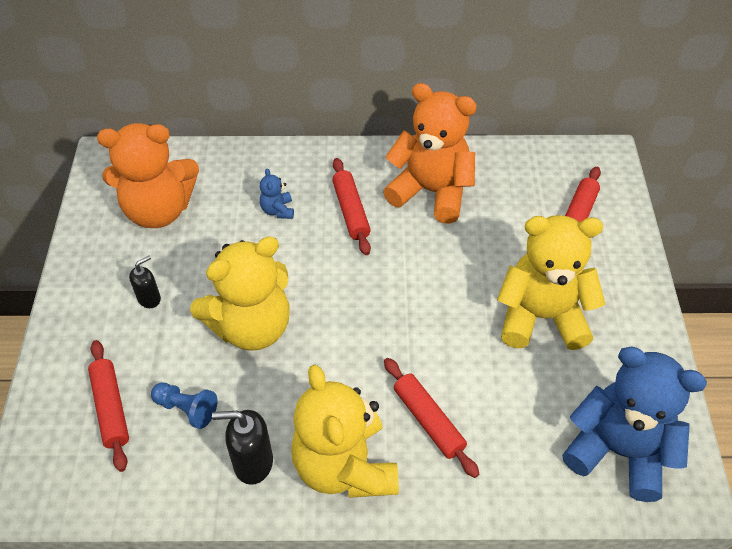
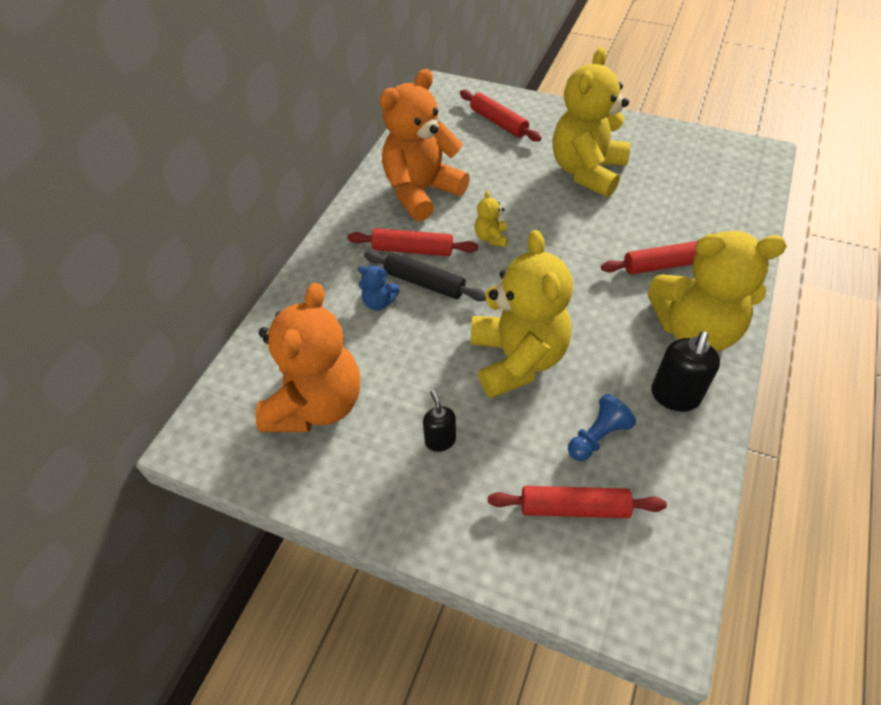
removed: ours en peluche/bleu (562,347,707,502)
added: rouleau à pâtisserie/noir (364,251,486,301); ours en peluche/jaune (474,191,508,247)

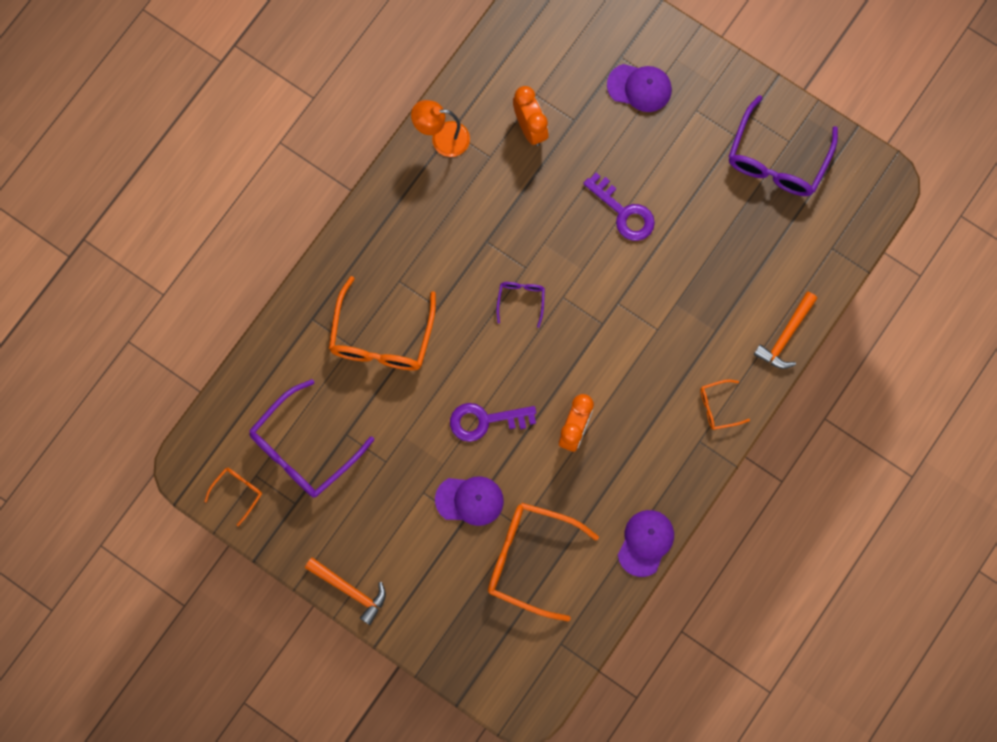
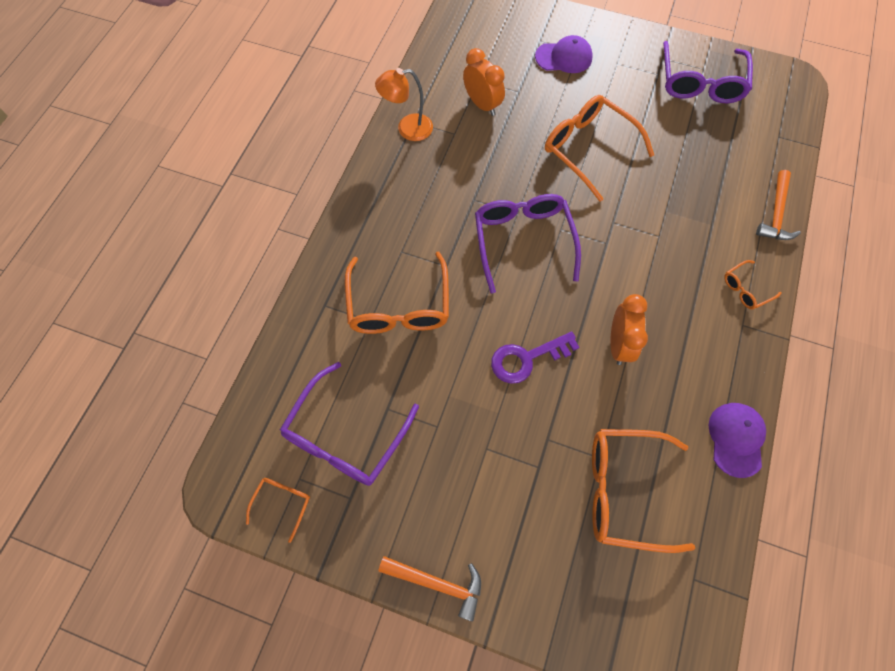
removed: casquette/violet (435,476,504,526)
replaced: clé/violet (583,173,655,241) to lunettes/orange (545,95,654,202)
resized: lunettes/violet (496,282,545,328) = (475,194,581,293) x2.10

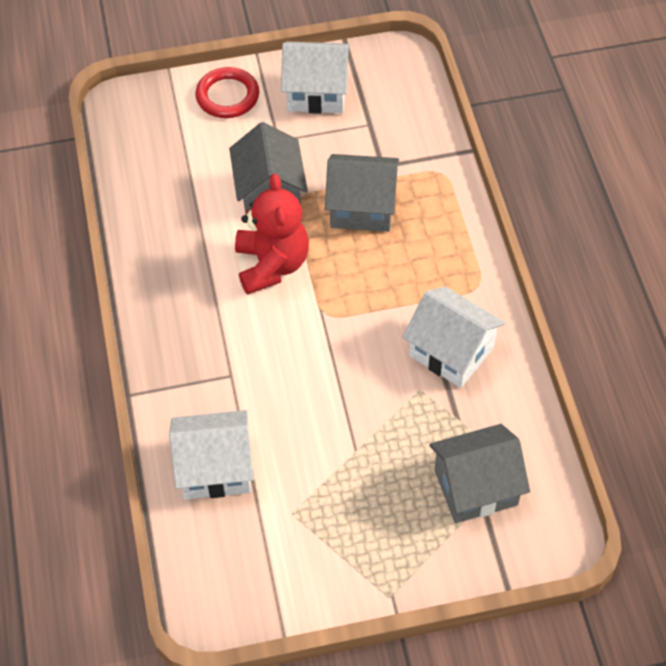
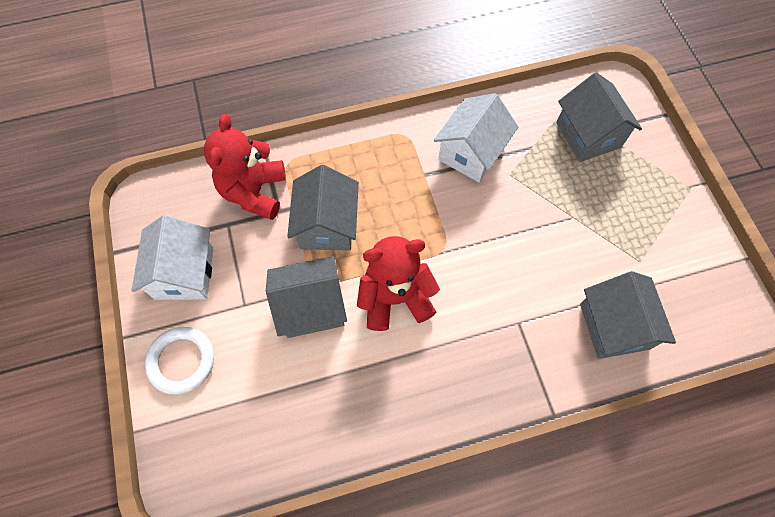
added: ours en peluche/rouge (204,114,286,220)
recoloured: maison/blanc (169,410,254,500) to maison/gris (580,271,676,359); anneau/rouge (195,67,259,118) to anneau/blanc (145,327,214,395)

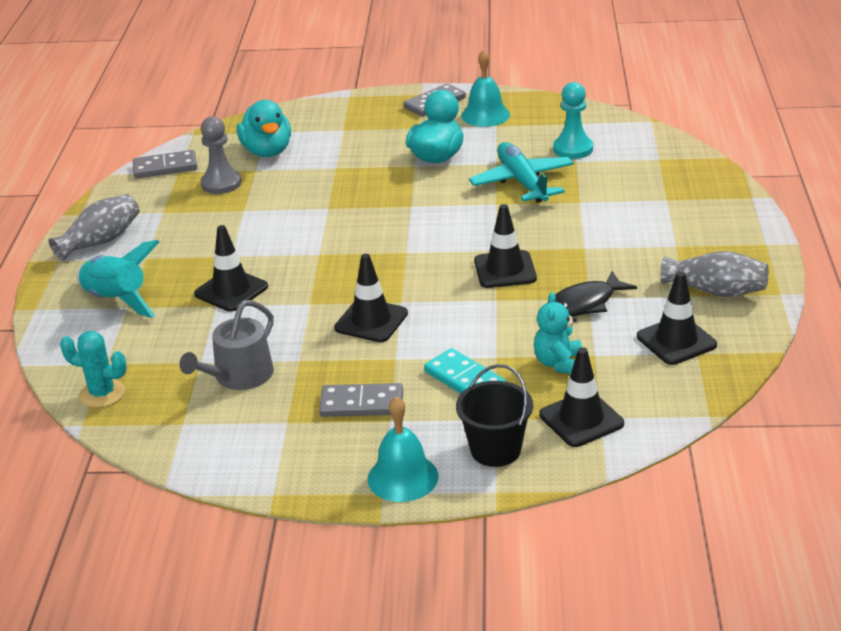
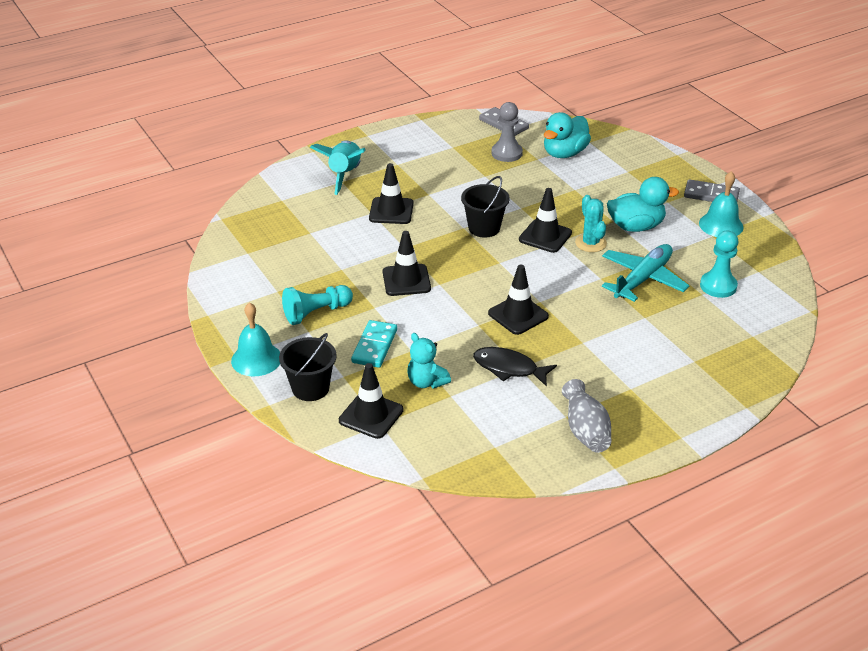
removed: vase/gris (49,194,140,261); arrosoir/gris (179,300,274,390)
added: seau/noir (461,176,510,238)
moved: cactus/turquoise (60,331,127,408) to (575,195,607,252); cône de chantier/noir (637,271,717,365) to (519,188,572,253)
replaced: domino/gris (319,383,403,417) to pion/turquoise (282,285,353,325)
turned: ours en peluche/turquoise (534,292,582,374) = (407,333,451,389) 105 degrees counterclockwise

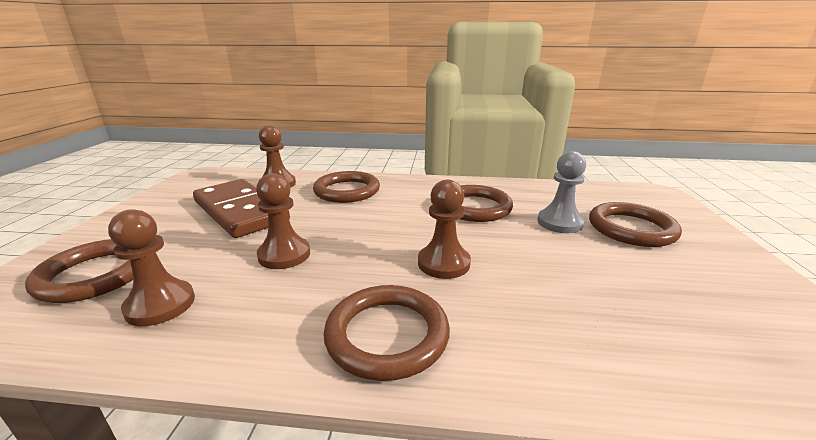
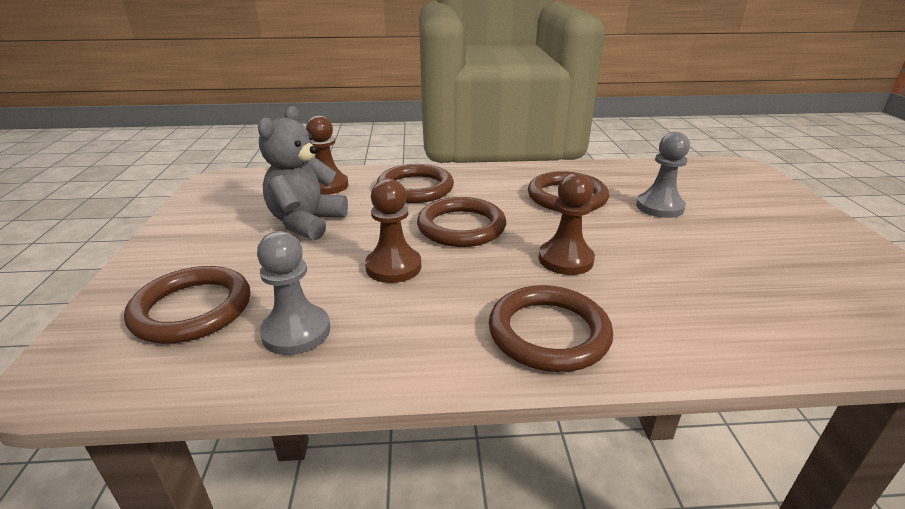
moved: anneau/marron (589,202,682,247) to (417,197,506,247)
replaced: domino/marron (193,179,290,238) to ours en peluche/gris (258,106,348,240)
recoloured: pion/marron (108,209,195,326) to pion/gris (257,231,330,355)

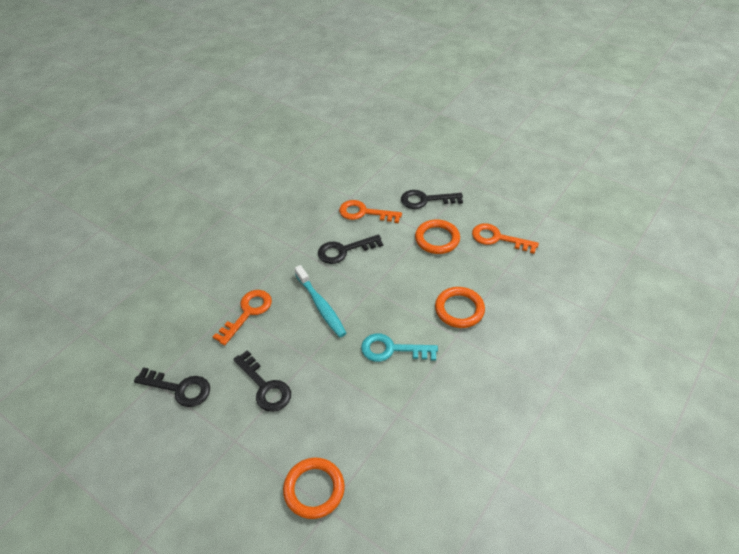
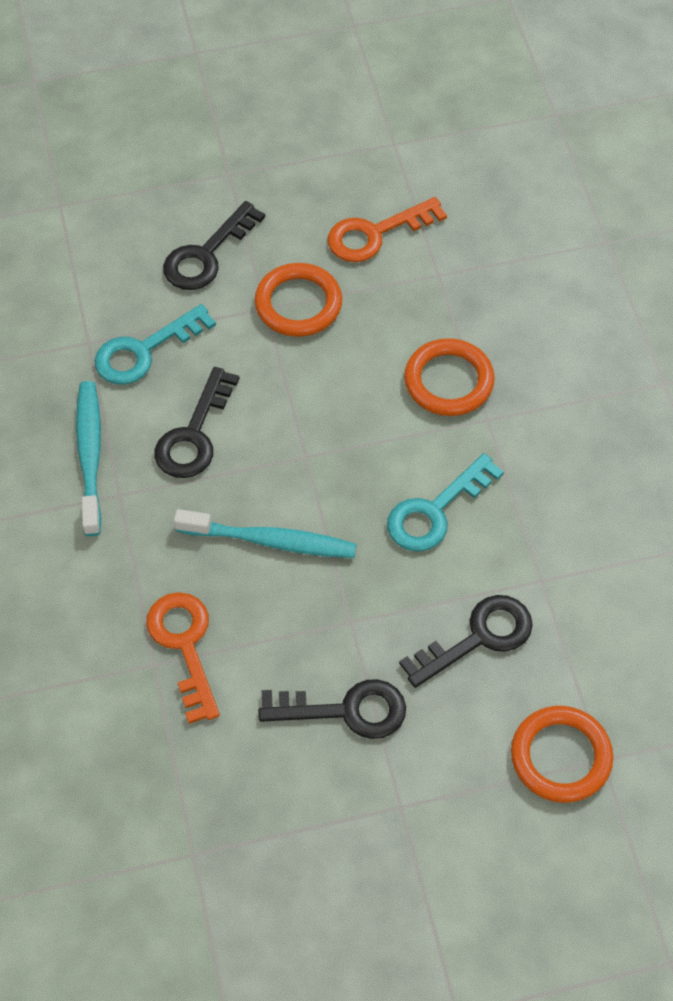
added: brosse à dents/turquoise (76,381,102,536)
moved: clé/noir (134,367,210,407) to (399,595,533,688)
recoloured: clé/orange (339,200,402,223) to clé/turquoise (94,304,216,385)

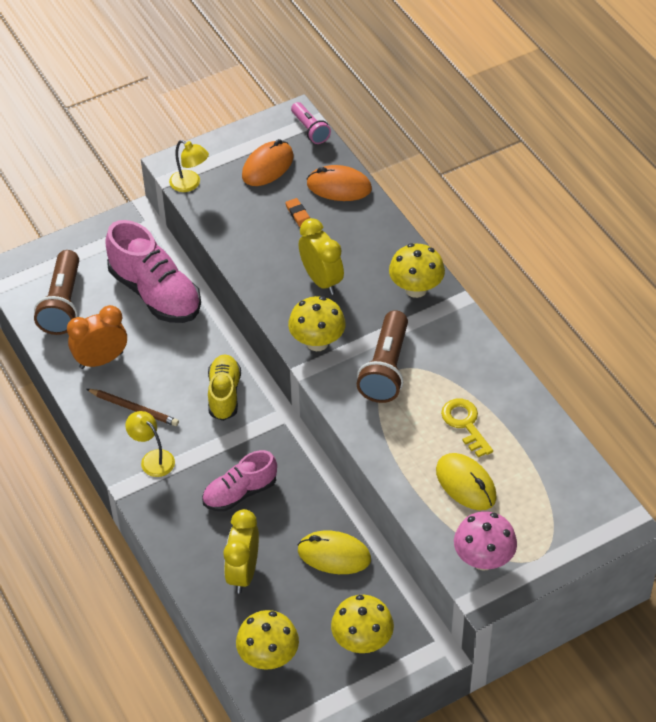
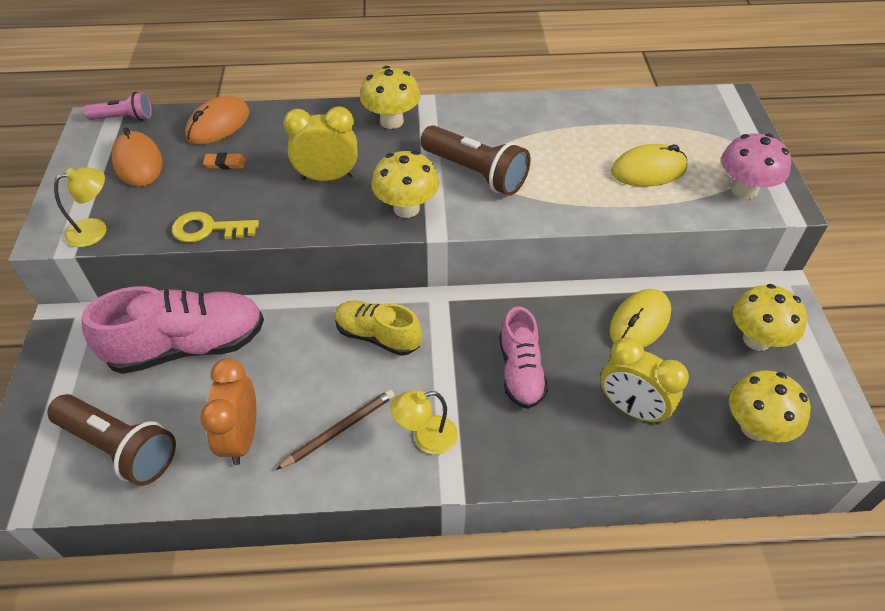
moved: clé/jaune (441,399,493,457) to (172,211,259,243)

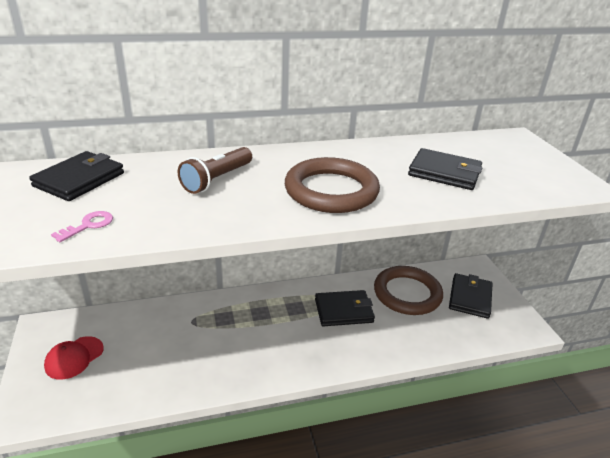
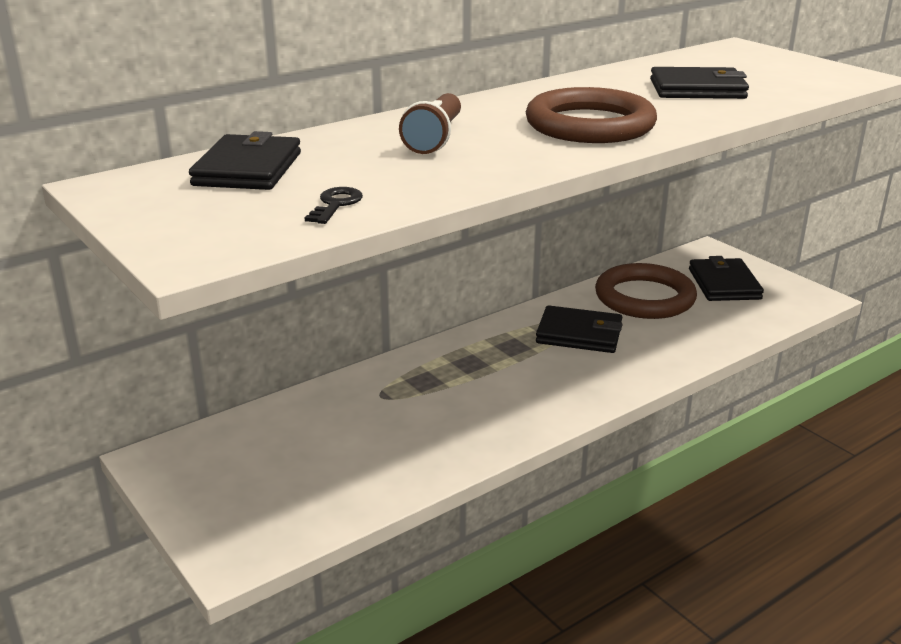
removed: casquette/rouge (44,336,104,380)
recoloured: clé/rose (51,211,113,242) to clé/noir (305,187,363,224)
turned: portefeuille/noir (315,290,375,326) = (536,305,623,353) 45 degrees clockwise

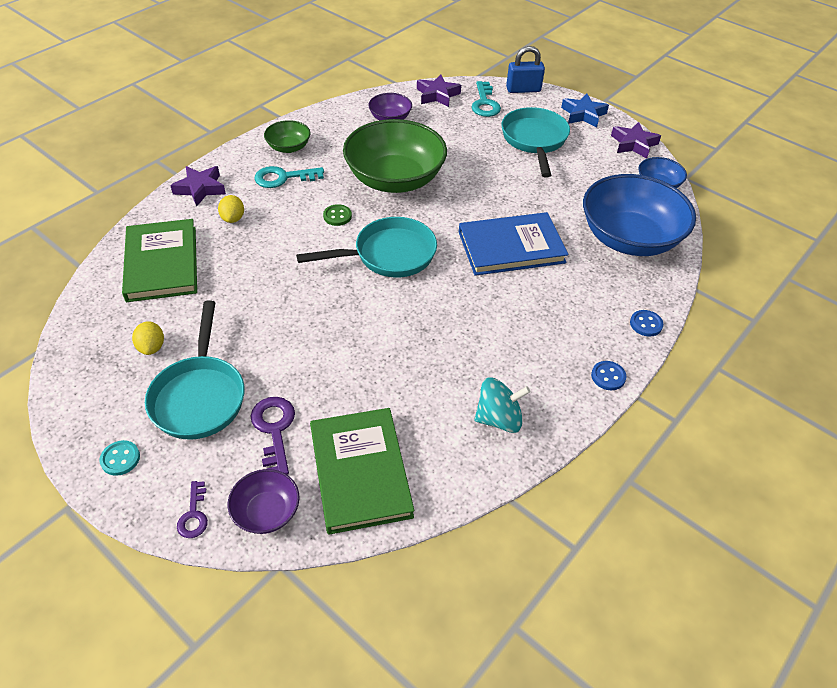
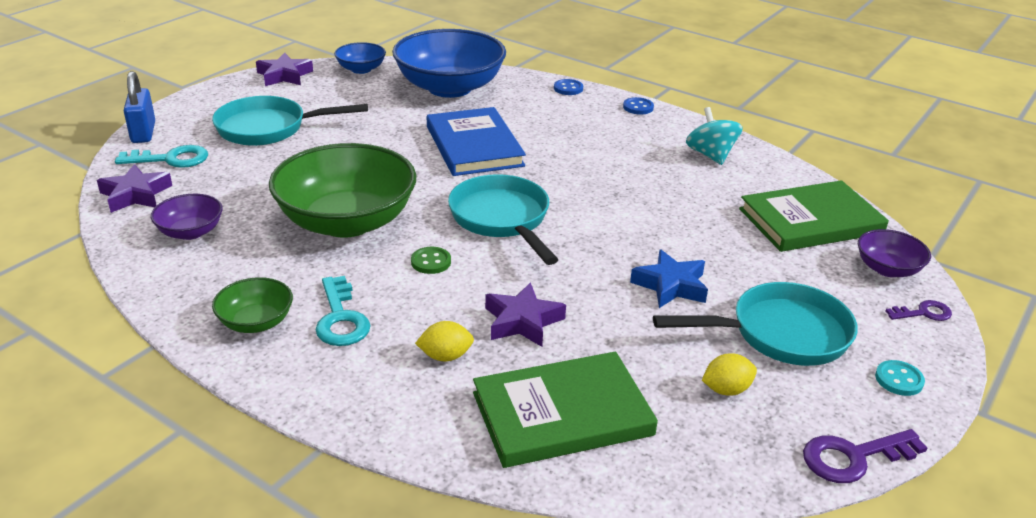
moved: étoile/violet (170,166,226,207) to (485,282,566,347); clé/violet (250,397,295,475) to (803,429,927,483); étoile/bleu (561,93,609,128) to (630,249,708,308)

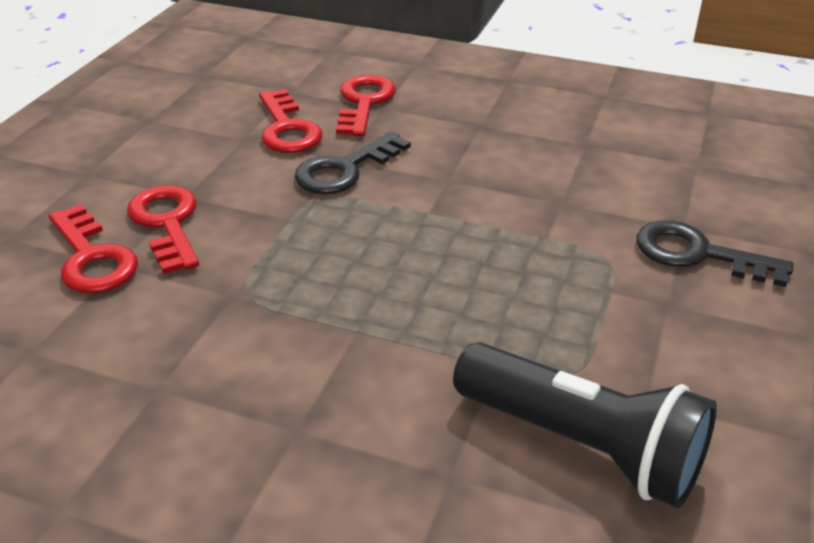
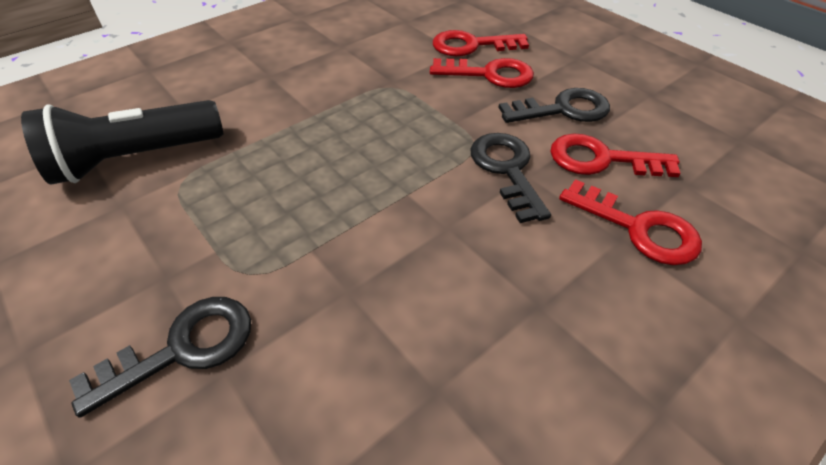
added: clé/noir (499,88,610,123)

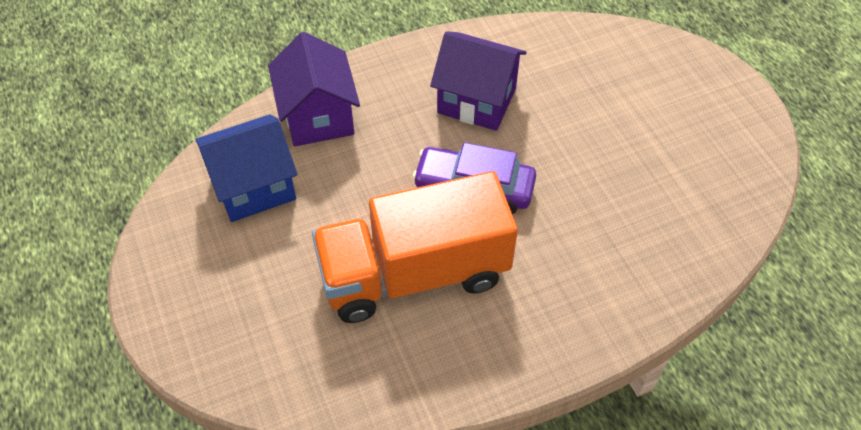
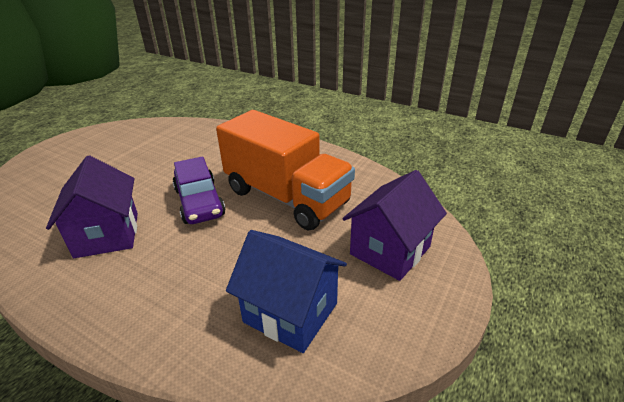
moved: maison/violet (268,32,360,147) to (343,170,447,281)

